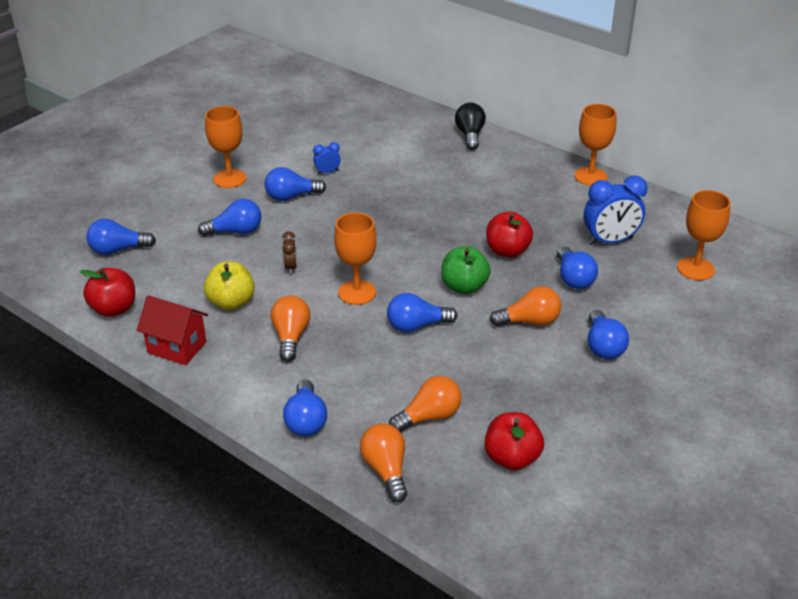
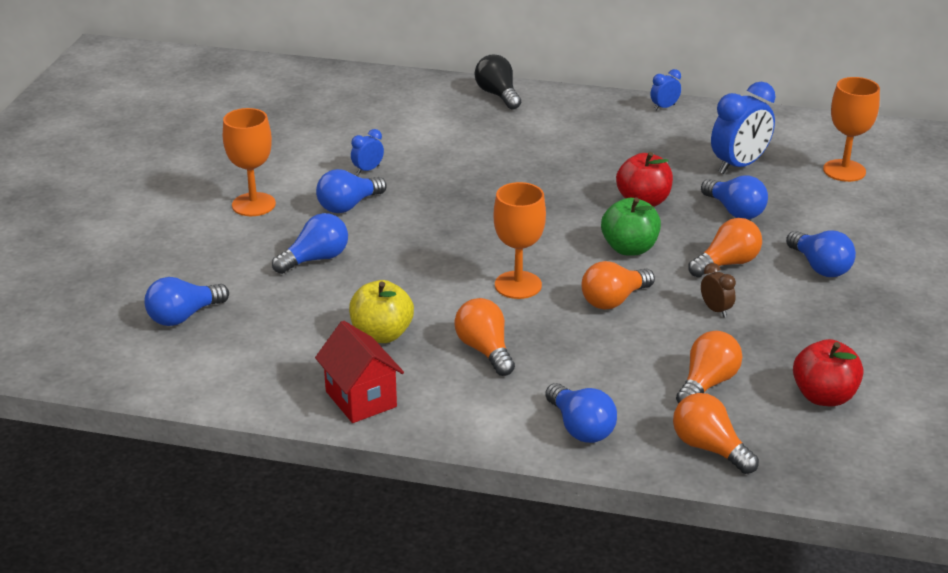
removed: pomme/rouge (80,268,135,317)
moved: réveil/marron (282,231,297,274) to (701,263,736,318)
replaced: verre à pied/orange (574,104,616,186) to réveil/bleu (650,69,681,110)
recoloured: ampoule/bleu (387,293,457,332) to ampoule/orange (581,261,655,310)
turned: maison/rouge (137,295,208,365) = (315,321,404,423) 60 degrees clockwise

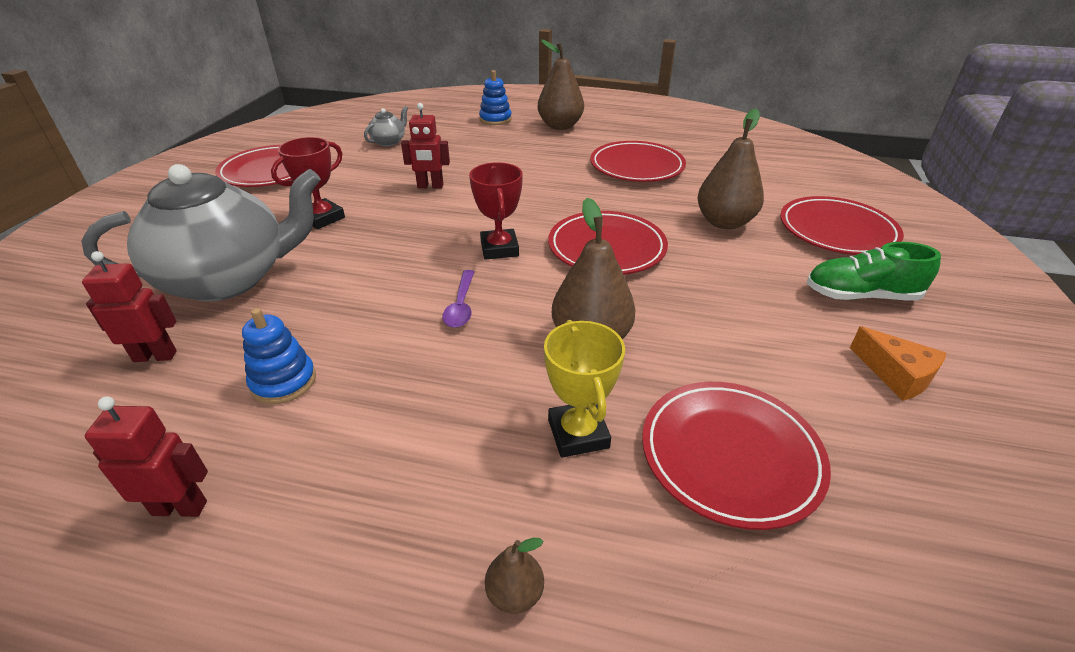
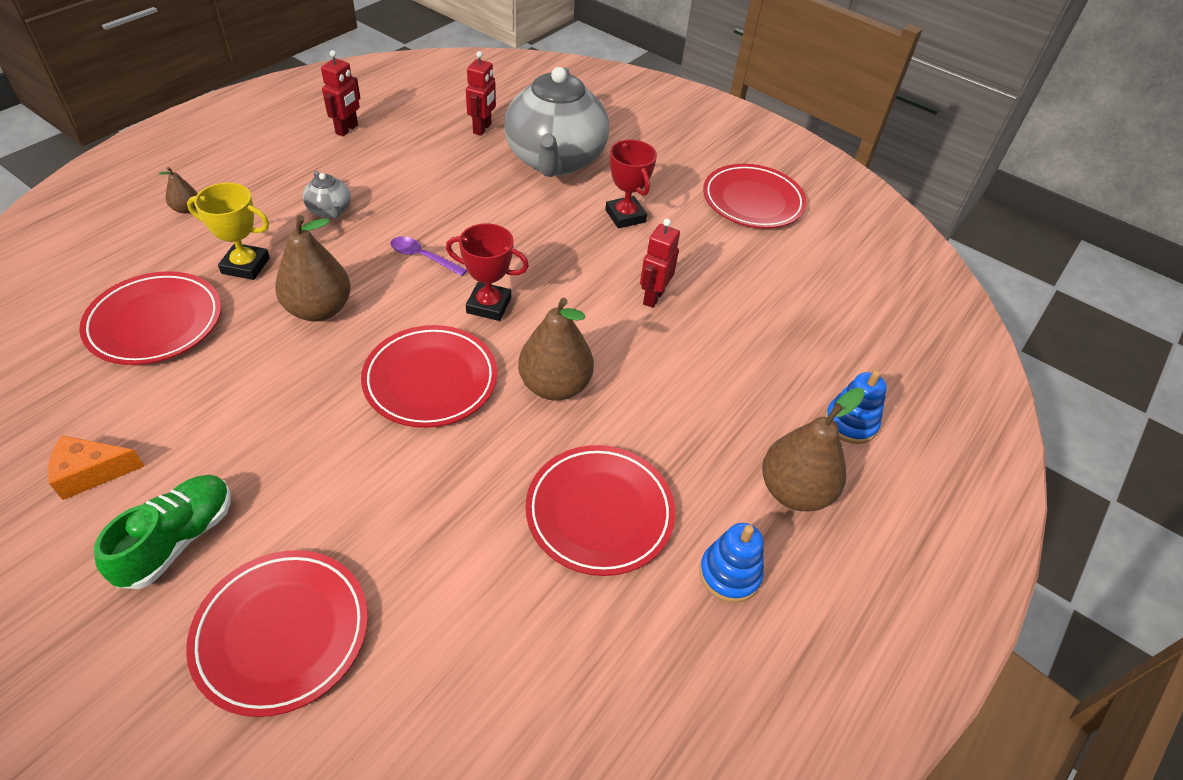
moved: jouet à empiler/bleu (242,308,316,404) to (699,523,764,603); théière/gris (364,106,408,146) to (303,171,351,218); poire/marron (698,109,764,230) to (518,298,594,401)

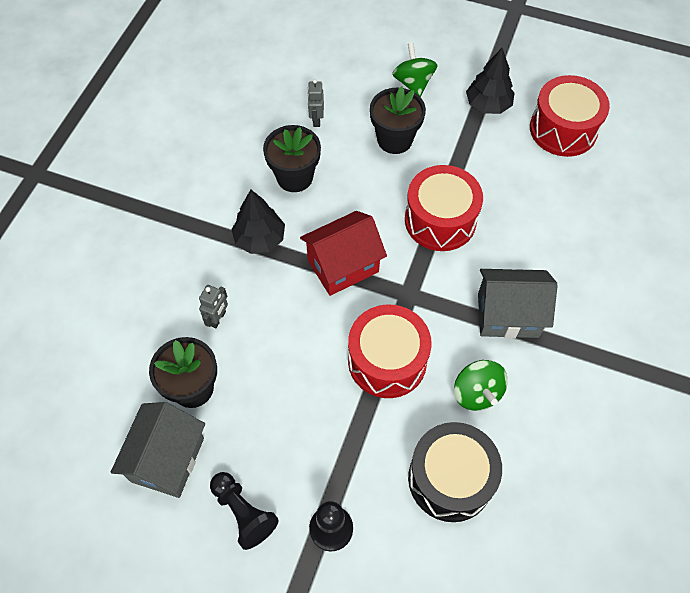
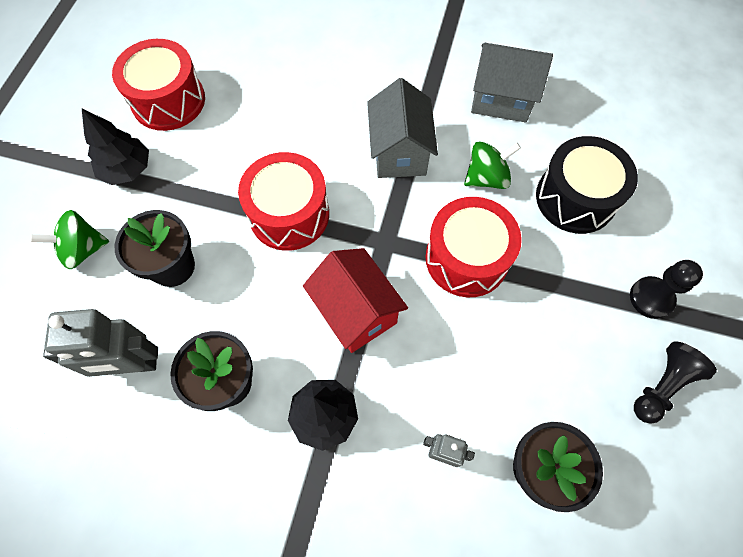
moved: maison/gris (111,402,205,498) to (471,43,553,122)
resized: robot/gris (307,79,324,127) = (43,309,158,377) x1.91

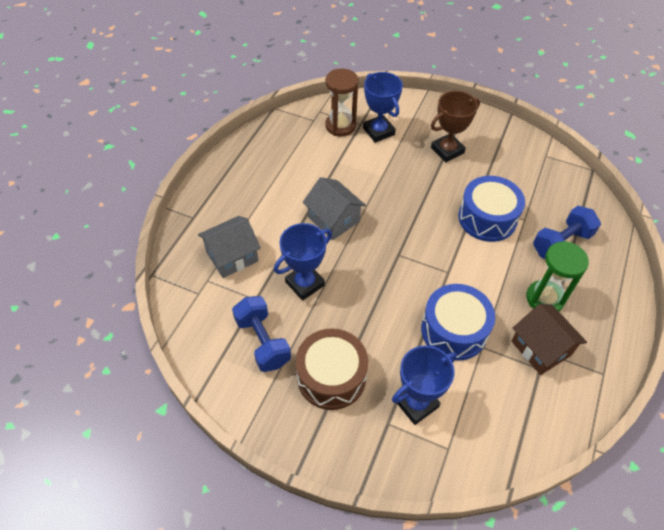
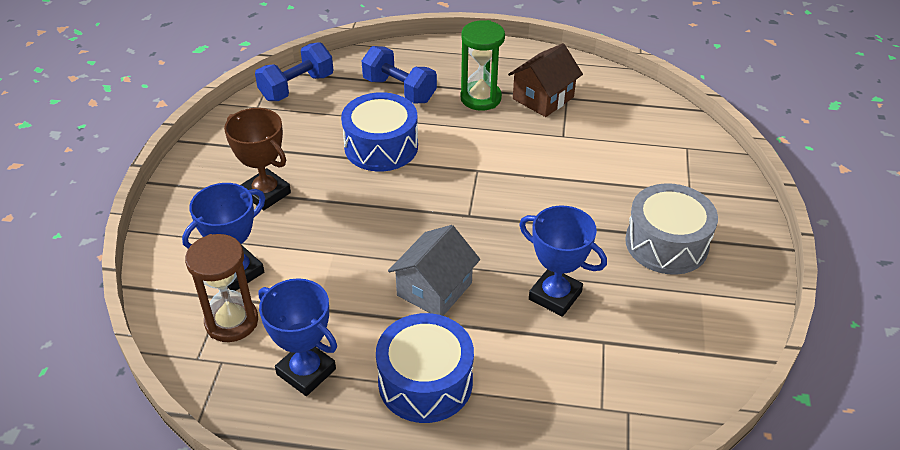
removed: maison/gris (198,216,261,278)
moved: haltère/bleu (232,296,291,372) to (255,42,333,101); trophée/bleu (392,345,457,425) to (259,278,337,396); tambour/bleu (421,284,495,361) to (376,313,474,423)
recoloured: tambour/marron (296,328,368,410) to tambour/gris (625,183,718,275)

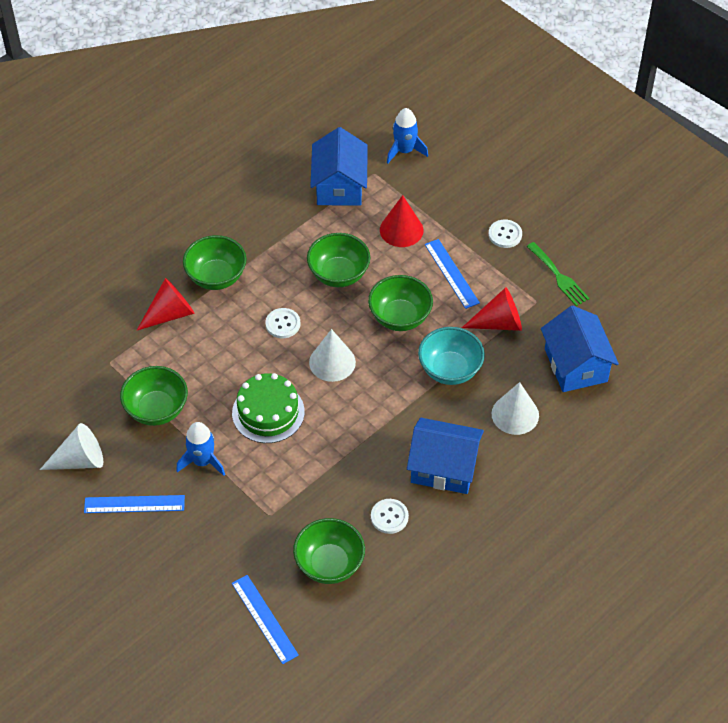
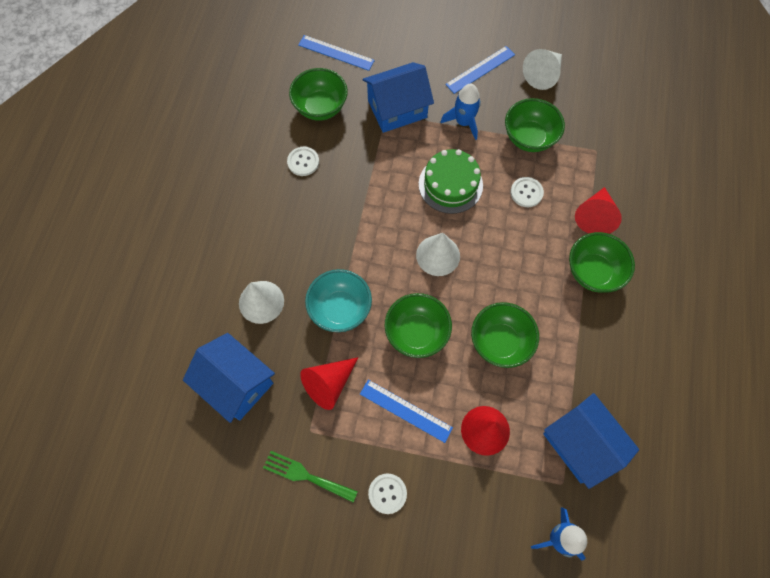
moved: bouton/blanc (265,308,300,338) to (511,177,544,207); maison/bleu (407,418,484,494) to (363,62,434,133)

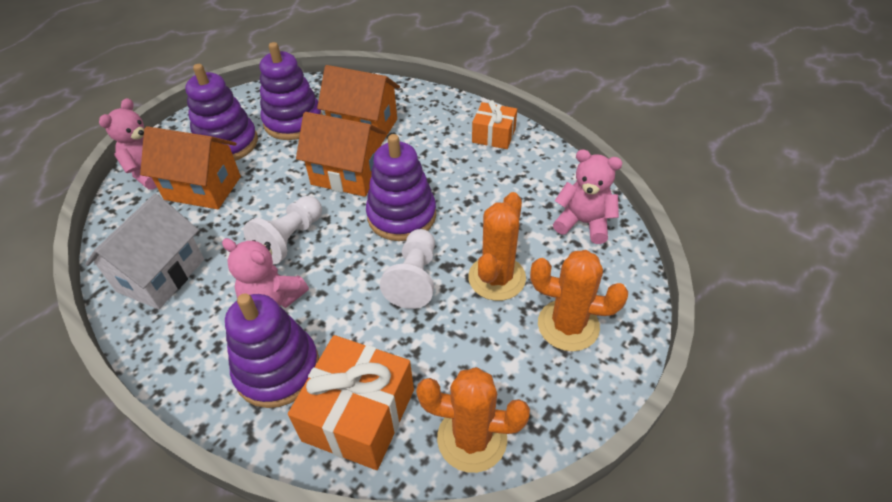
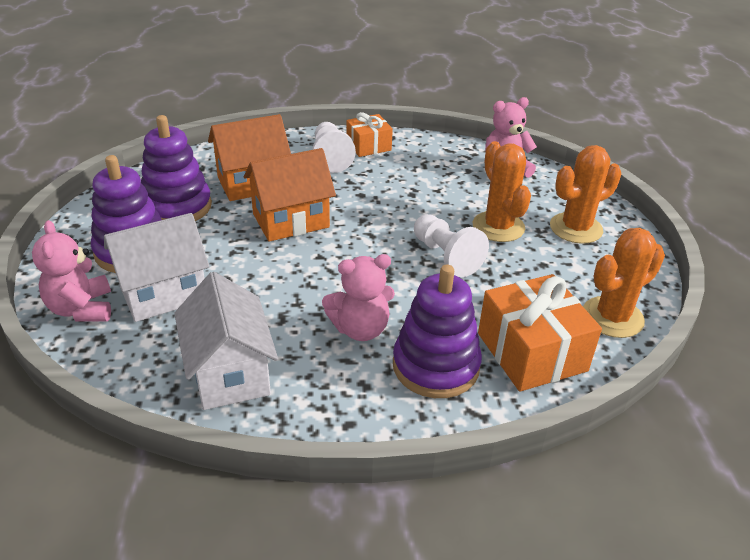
removed: jouet à empiler/violet (366,134,436,241)
moved: pion/blanc (243,196,322,265) to (312,122,356,173)
recoloured: maison/orange (140,126,241,209) to maison/blanc (104,213,209,322)

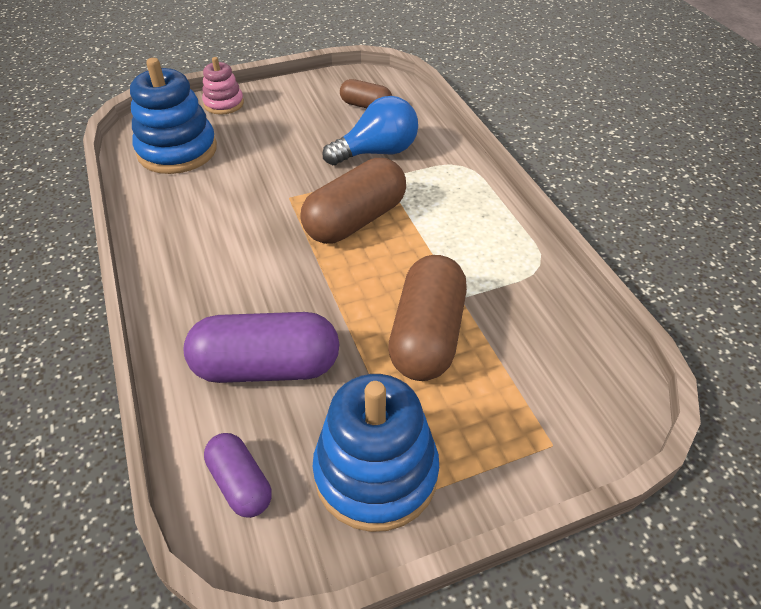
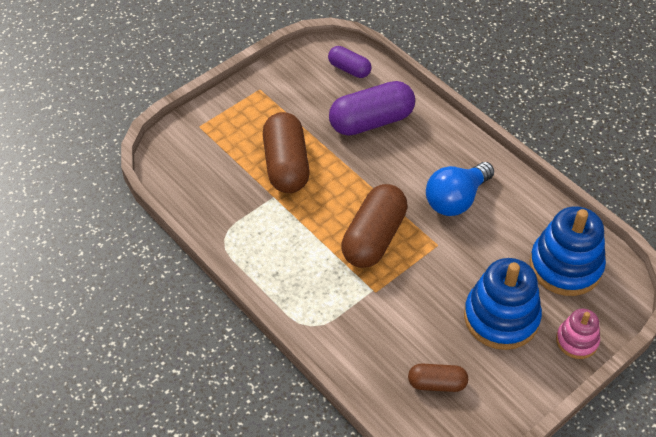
moved: jouet à empiler/bleu (313,374,439,532) to (464,258,542,350); ampoule/bleu (322,96,418,165) to (426,162,494,216)

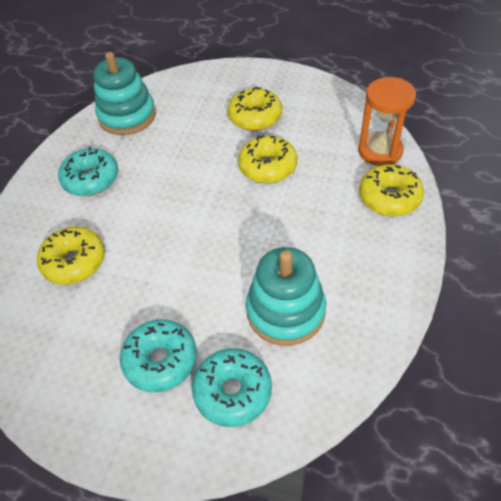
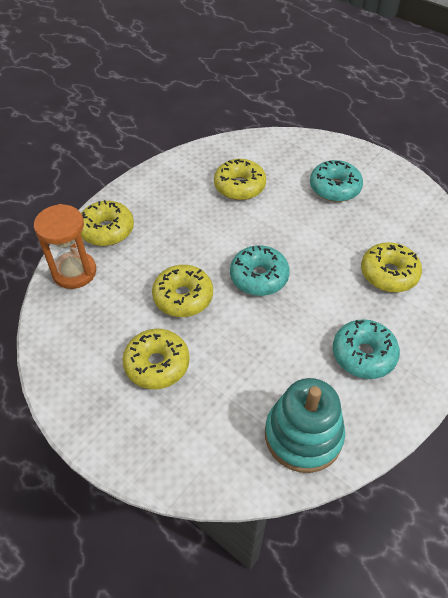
moved: beignet/turquoise (192,348,272,427) to (230,245,290,296)
replaced: jouet à empiler/turquoise (246,247,326,346) to beignet/jaune (214,159,266,200)

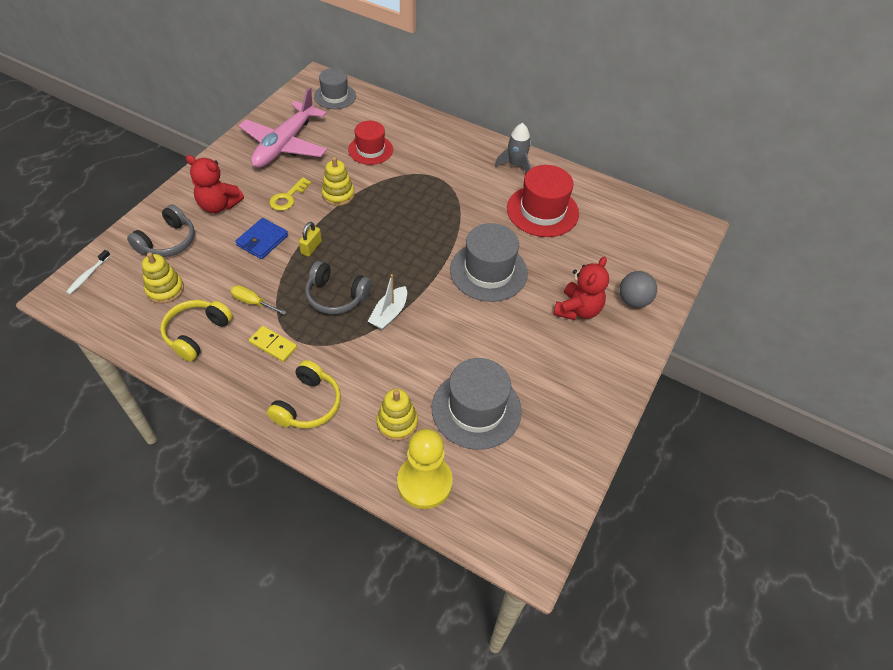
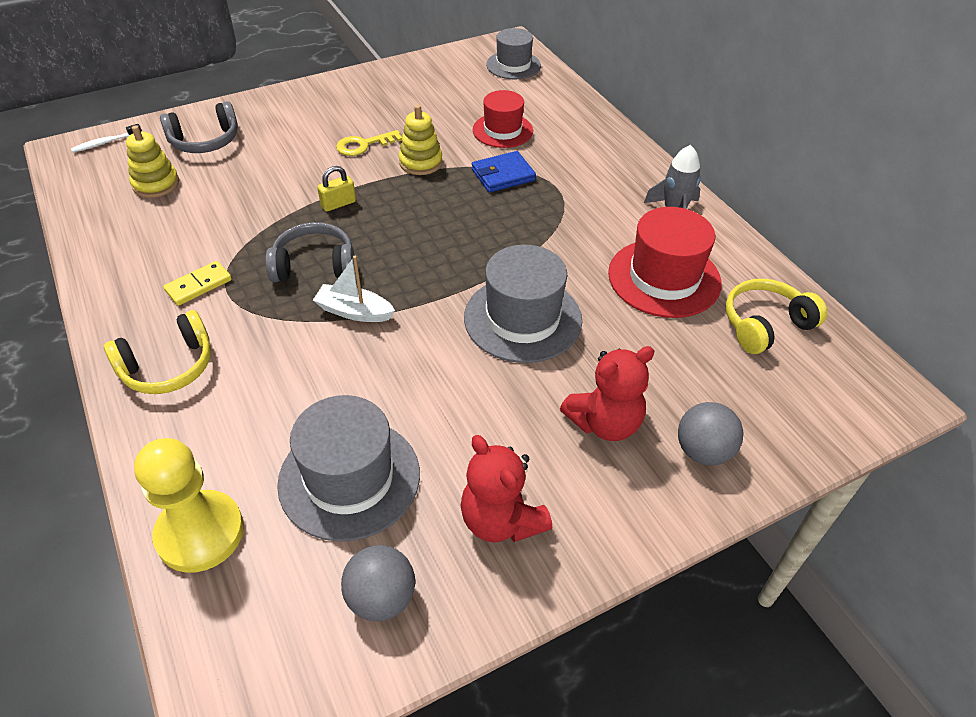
removed: tournevis/jaune (230,285,286,315); avion/rose (239,87,327,168); jouet à empiler/jaune (376,389,418,441)
added: balle/gris (341,545,415,622)
moved: casque audio/jaune (160,300,233,362) to (726,278,827,354); ours en peluche/rouge (186,155,244,213) to (461,435,552,543); portefeuille/bleu (235,218,288,259) to (472,151,536,193)
turned: domino/jaune (249,326,297,362) = (163,261,232,306) 75 degrees clockwise; casque audio/gris (305,261,372,314) = (265,222,355,282) 120 degrees clockwise; bateau/blanc (368,274,407,330) = (313,256,395,322) 45 degrees clockwise

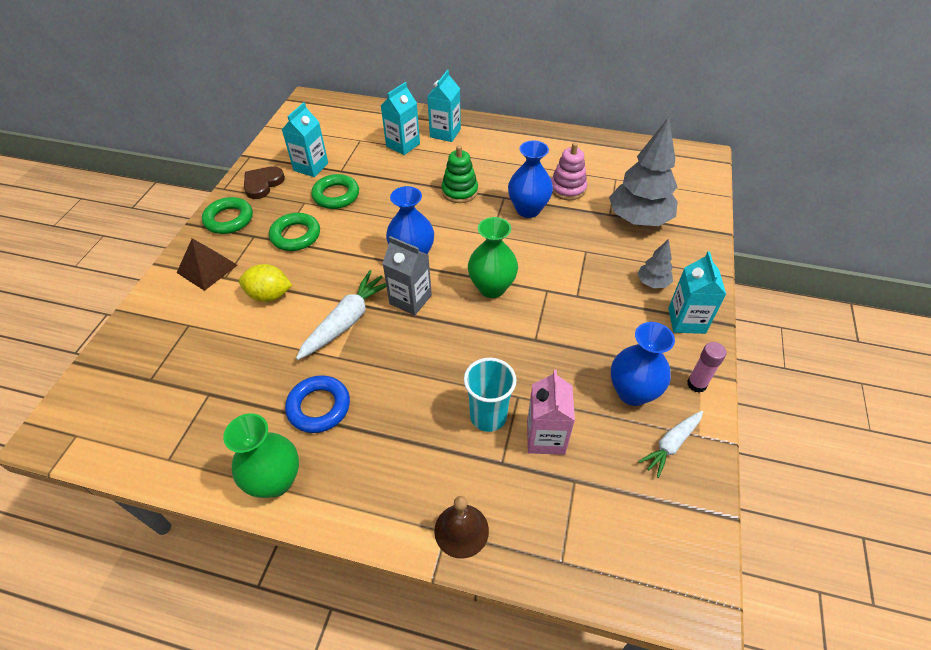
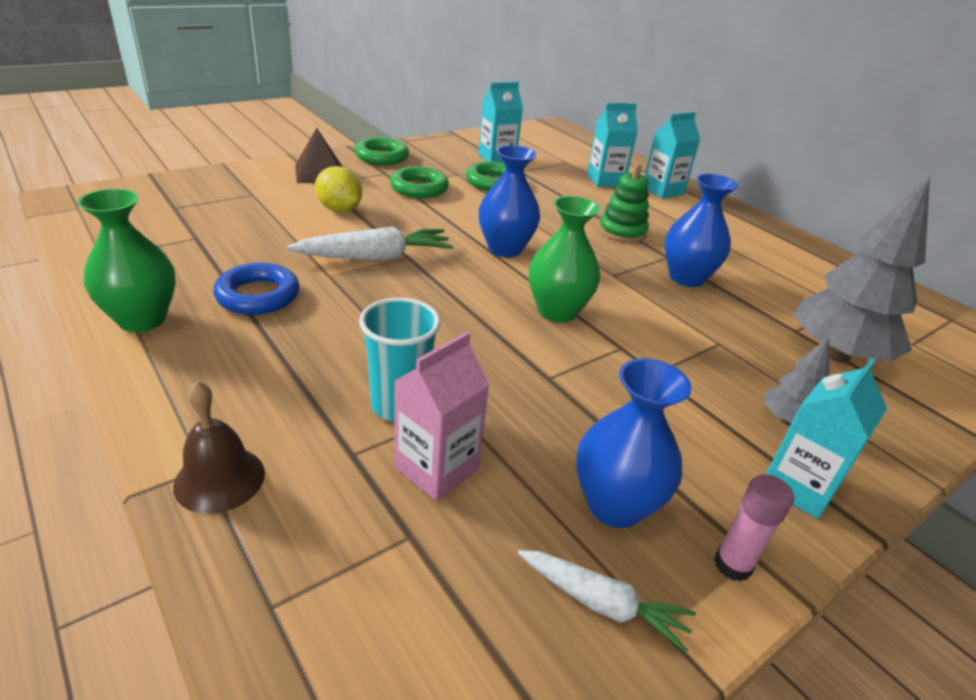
removed: cœur/marron (244,166,285,199); brique de lait/gris (382,236,432,315); jouet à empiler/rose (551,142,587,200)
turned: carotte/blanc (638,411,703,478) = (518,550,696,653) 150 degrees counterclockwise

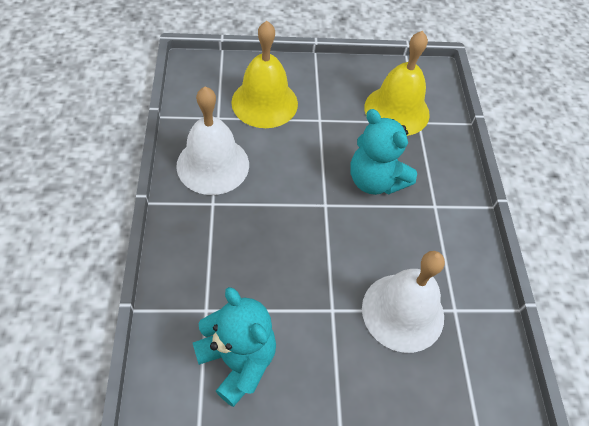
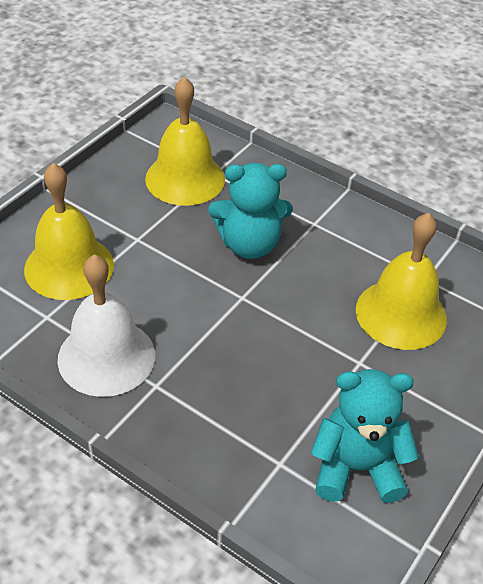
recoloured: cloche/blanc (362,251,445,353) to cloche/jaune (356,213,447,350)

